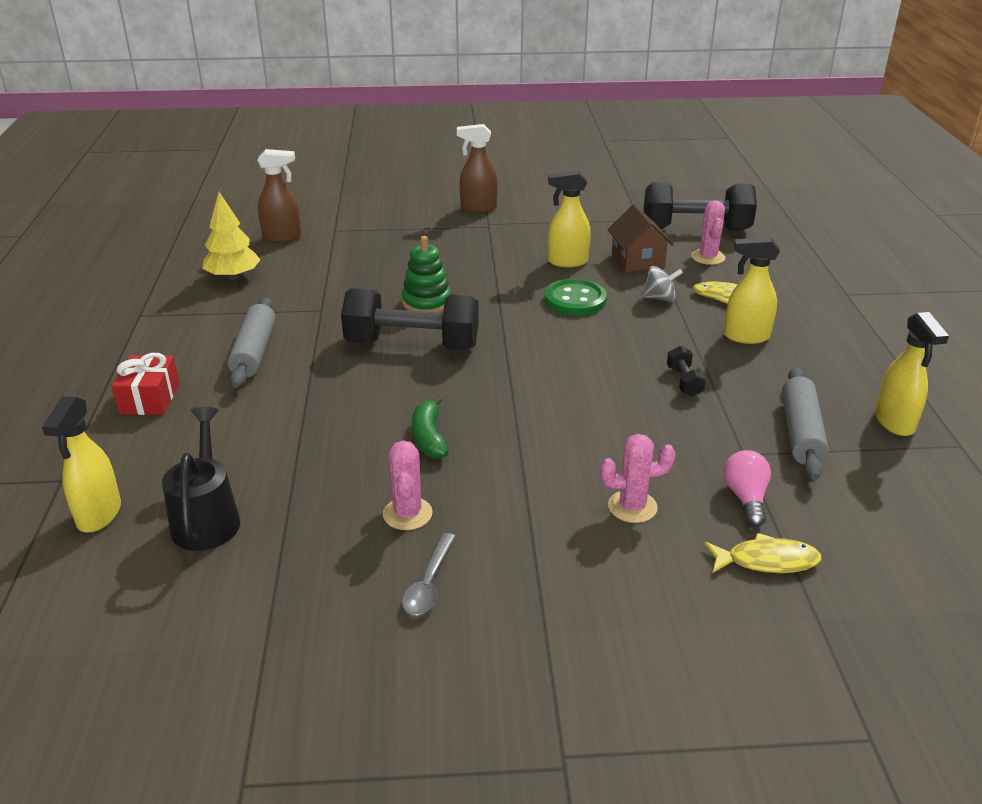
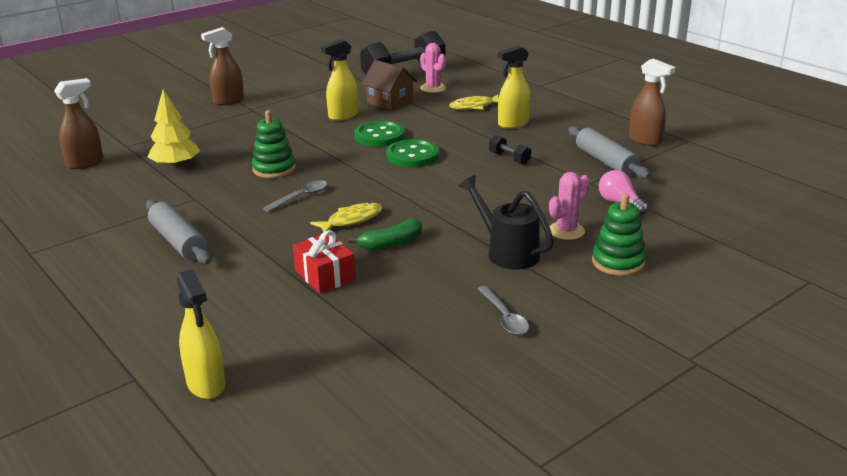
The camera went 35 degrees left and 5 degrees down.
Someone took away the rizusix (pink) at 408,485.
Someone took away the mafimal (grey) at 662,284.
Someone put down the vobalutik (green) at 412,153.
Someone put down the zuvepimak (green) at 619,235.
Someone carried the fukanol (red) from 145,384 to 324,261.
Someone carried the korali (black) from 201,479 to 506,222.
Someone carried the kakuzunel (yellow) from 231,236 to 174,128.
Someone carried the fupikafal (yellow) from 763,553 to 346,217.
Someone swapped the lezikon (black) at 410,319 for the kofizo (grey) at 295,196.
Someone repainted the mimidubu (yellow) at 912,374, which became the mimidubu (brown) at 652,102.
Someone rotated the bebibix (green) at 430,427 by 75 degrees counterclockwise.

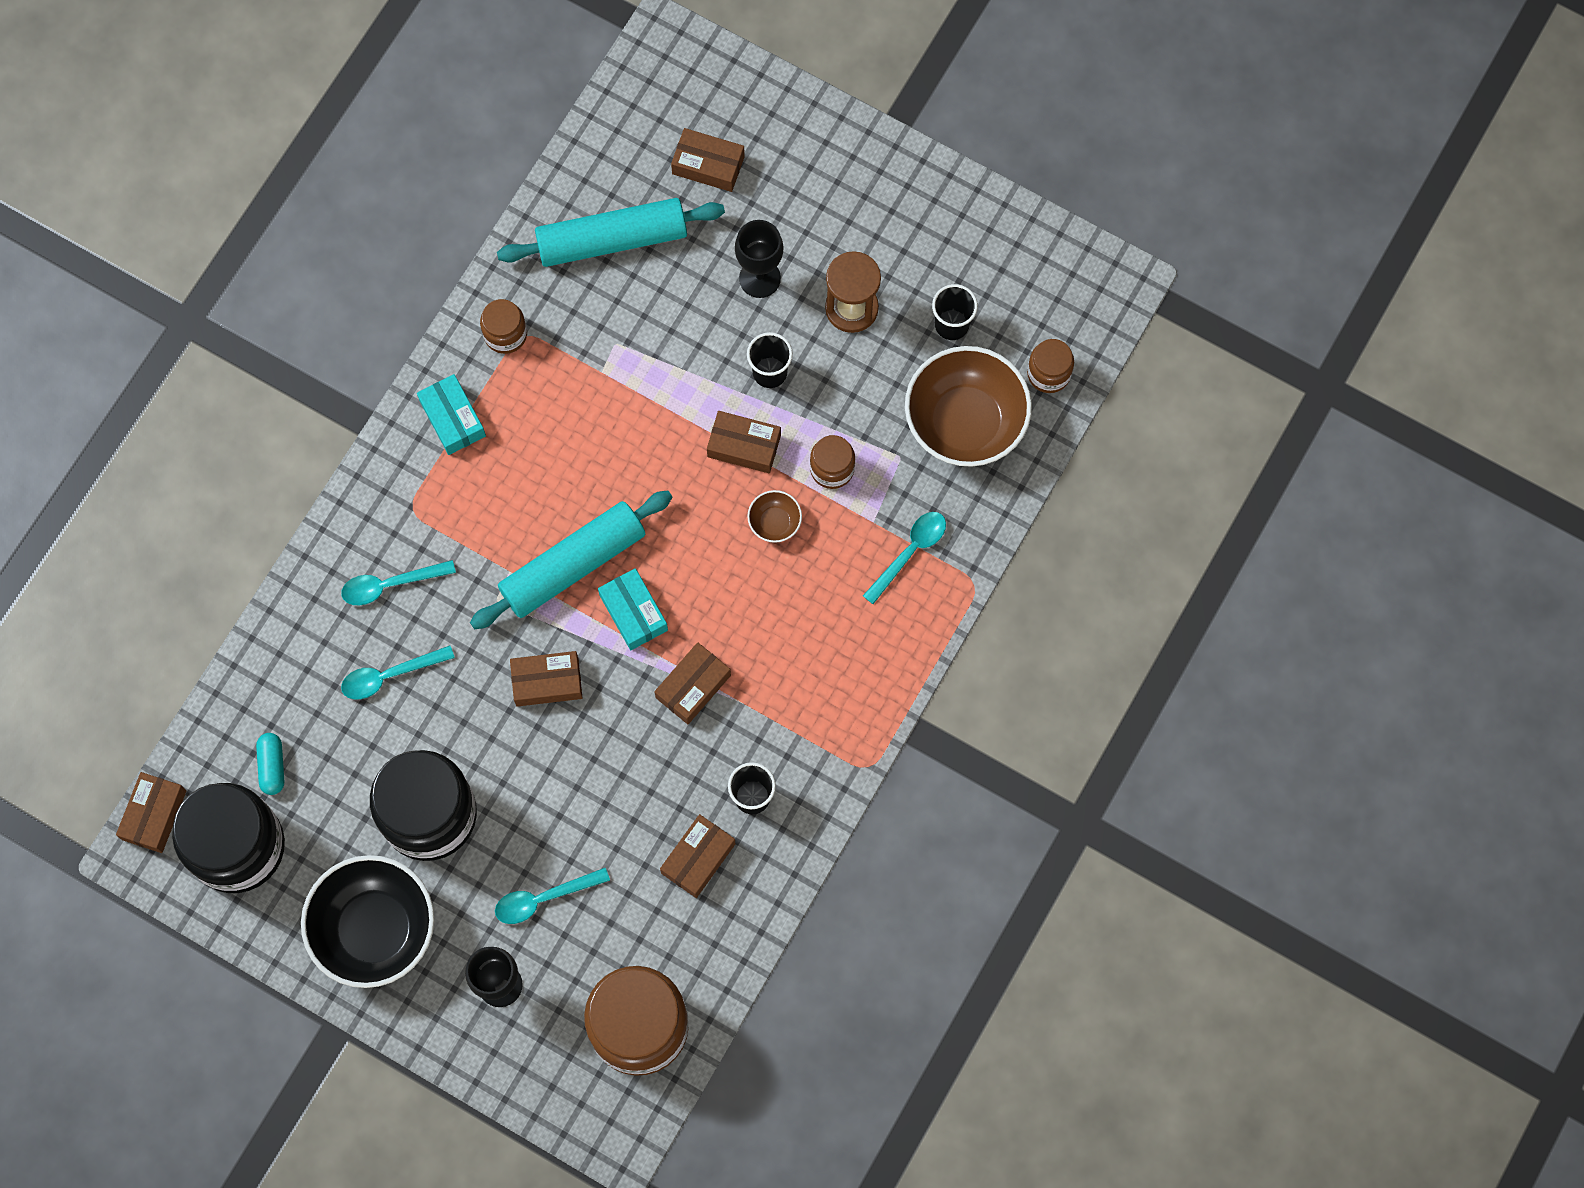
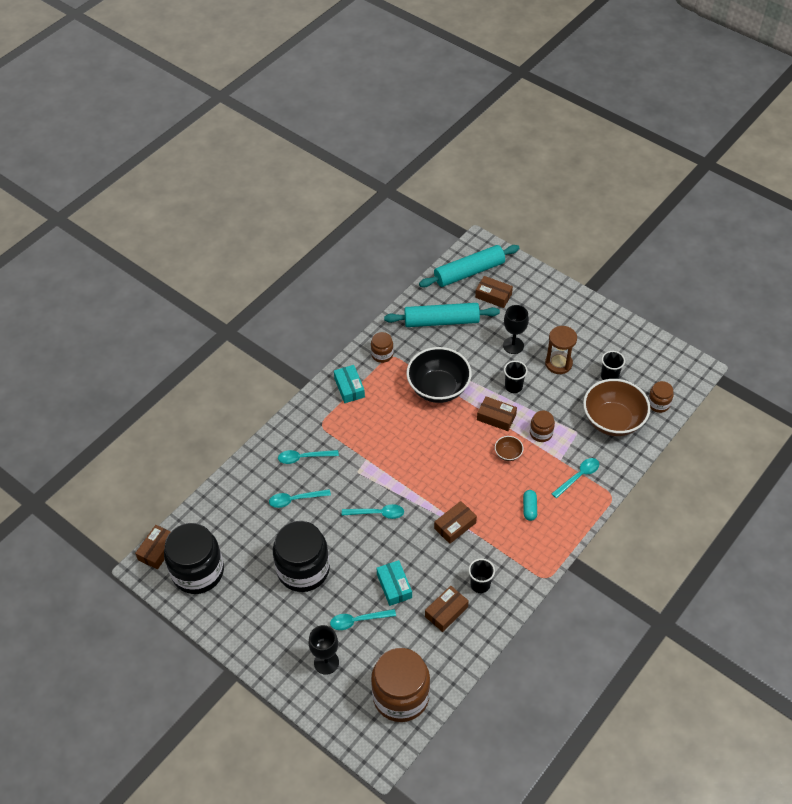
The camera went 10 degrees right and 20 degrees down.
Someone carried the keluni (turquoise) from 270,764 to 530,505.
Someone carried the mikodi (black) from 367,921 to 439,375.
Someone carried the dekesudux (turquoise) from 571,559 to 469,266.
Someone carried the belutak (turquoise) from 633,609 to 394,583.
Someone swapped the belutak (brown) at 546,679 for the kofizo (turquoise) at 373,511.

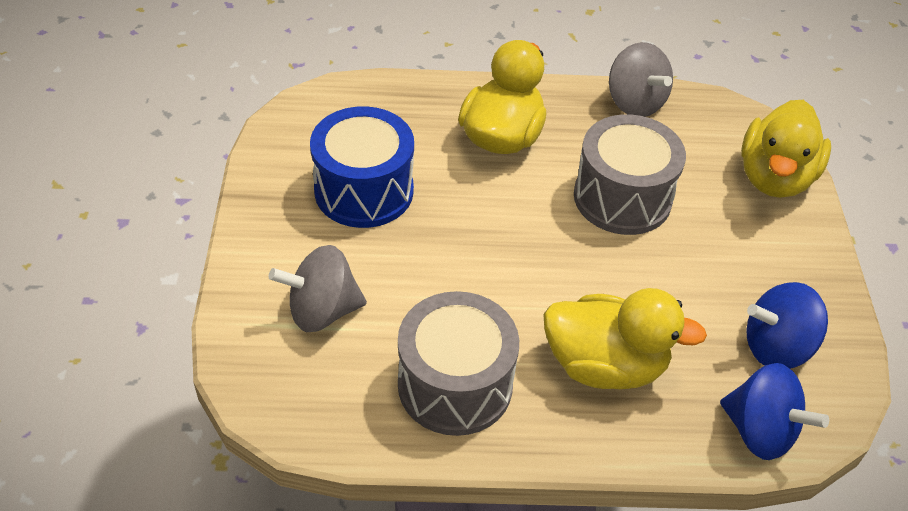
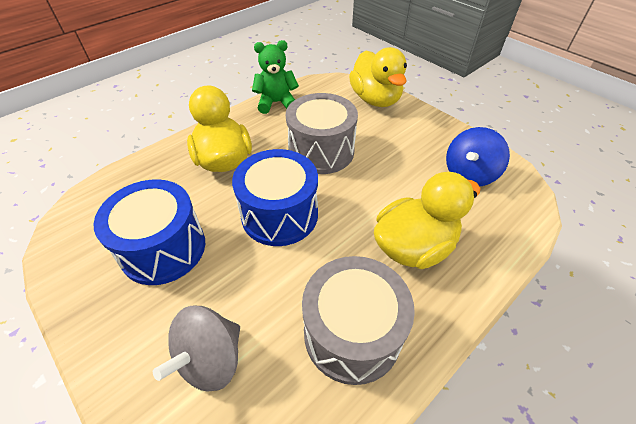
The camera went 40 degrees left and 0 degrees up.
Someone took away the mafimal (blue) at 774,411.
Someone put down the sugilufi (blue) at 275,197.
Someone swapped the mafimal (grey) at 641,79 for the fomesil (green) at 275,77.

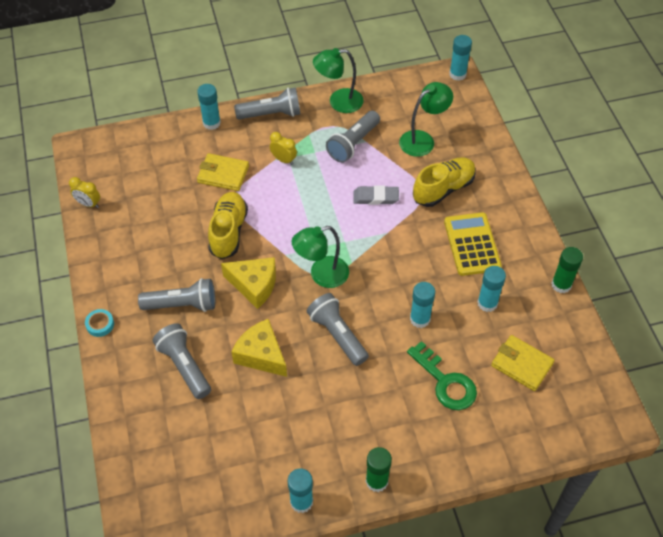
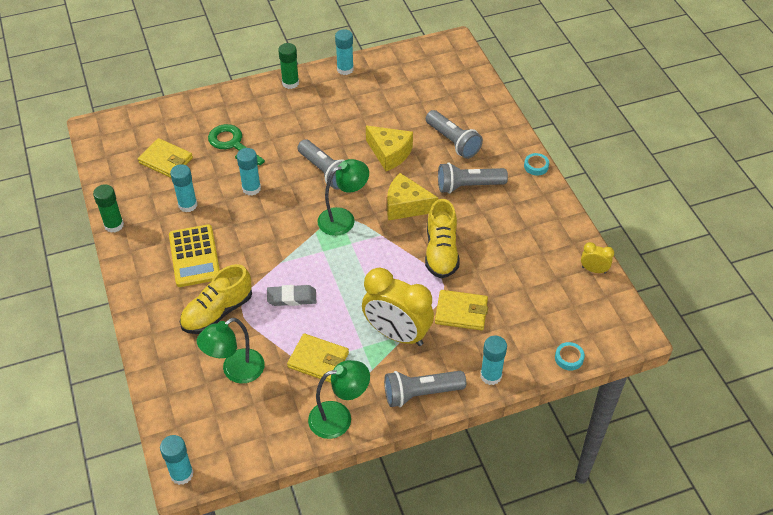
The camera went 175 degrees right and 5 degrees down.
Someone put down the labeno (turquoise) at 570,356.
Someone swapped the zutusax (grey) at 353,137 for the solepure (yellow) at 318,358.
Someone scaled the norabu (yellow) at 283,148 by 2.22.

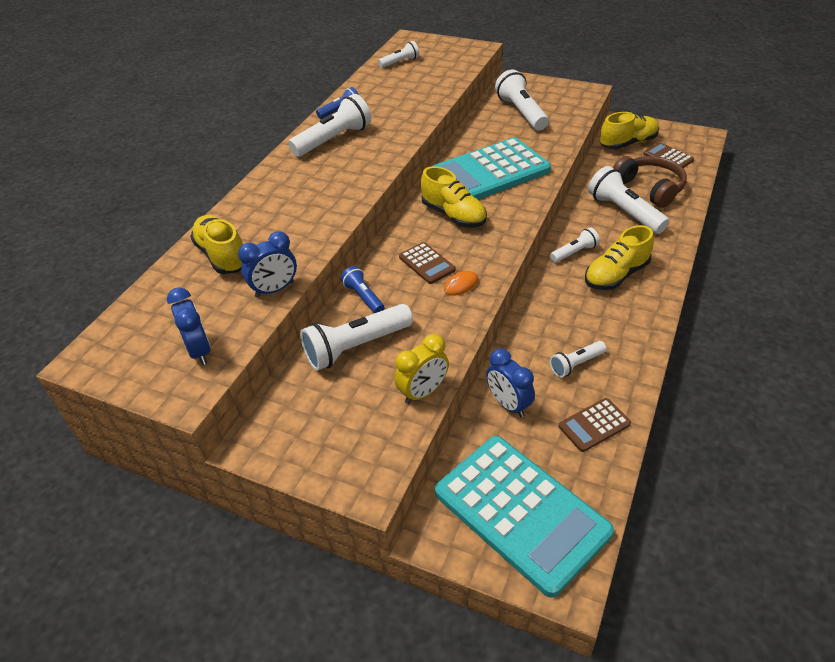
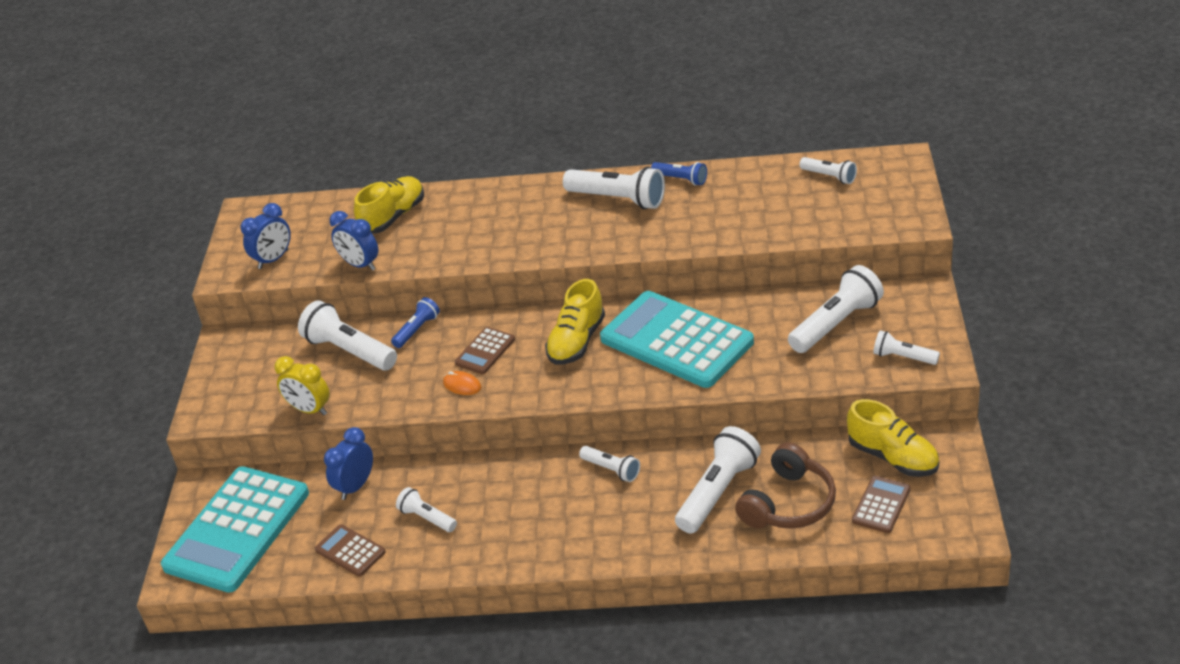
The camera went 70 degrees right and 5 degrees down.
Someone took away the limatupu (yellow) at 619,257.
Someone put down the zutusax (white) at 906,347.

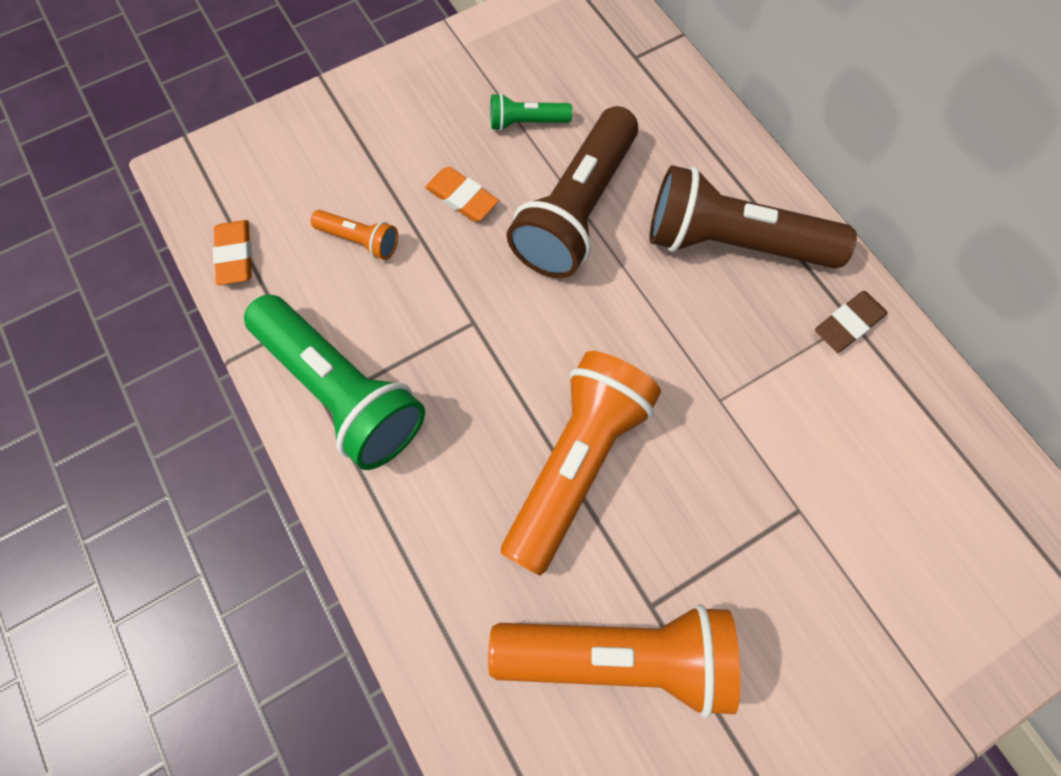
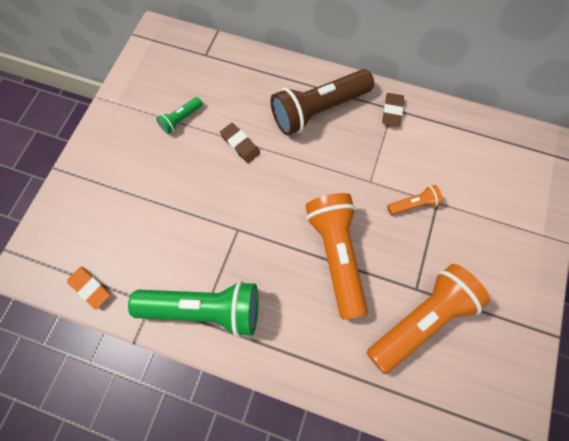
The camera went 40 degrees left and 0 degrees up.
Someone took away the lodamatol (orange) at 462,194.
Someone carried the zutusax (orange) from 354,235 to 415,200.
Someone swapped the zutusax (brown) at 572,192 for the lodamatol (brown) at 240,143.

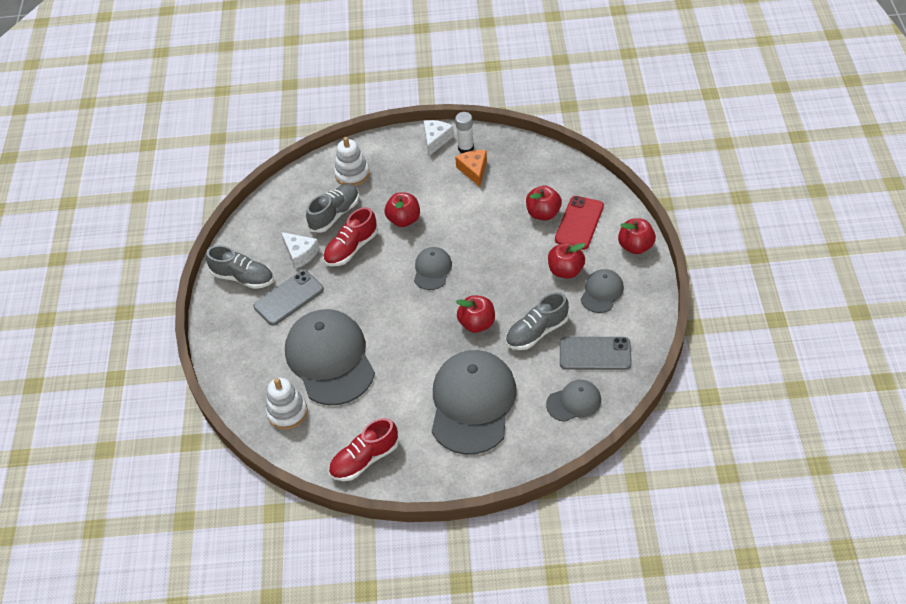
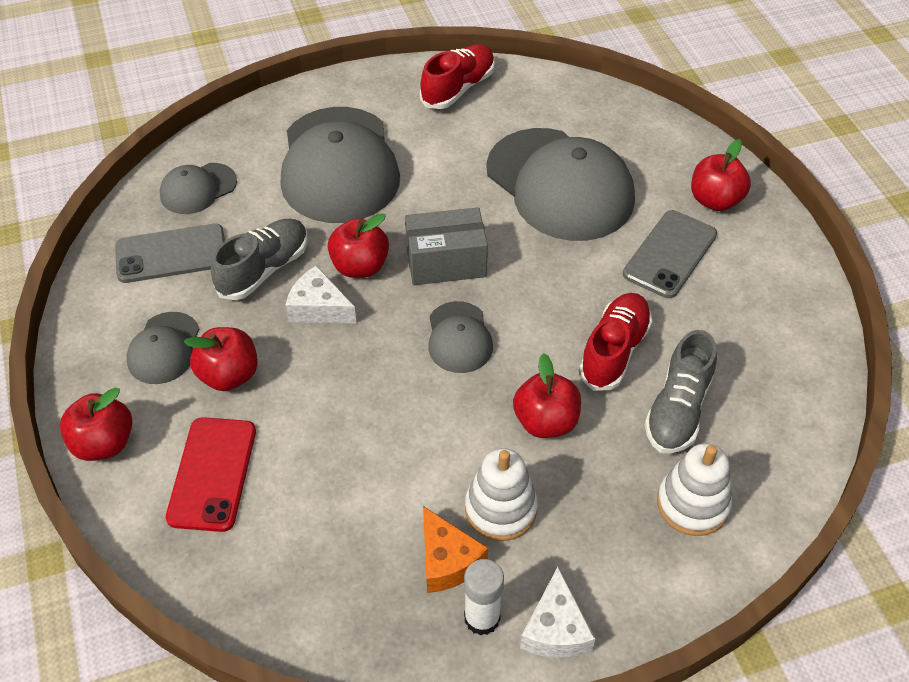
The camera went 160 degrees right and 0 degrees up.
Someone took away the limatupu (grey) at 240,267.
Someone put down the belutak (grey) at 446,246.
Someone carried the zuvepimak (white) from 287,404 to 501,494.
Someone carried the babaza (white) from 300,250 to 321,294.
Someone carried the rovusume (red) from 544,203 to 721,175.

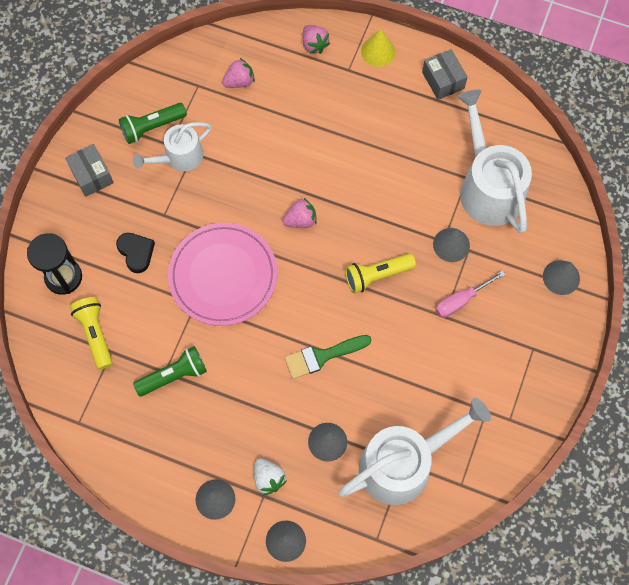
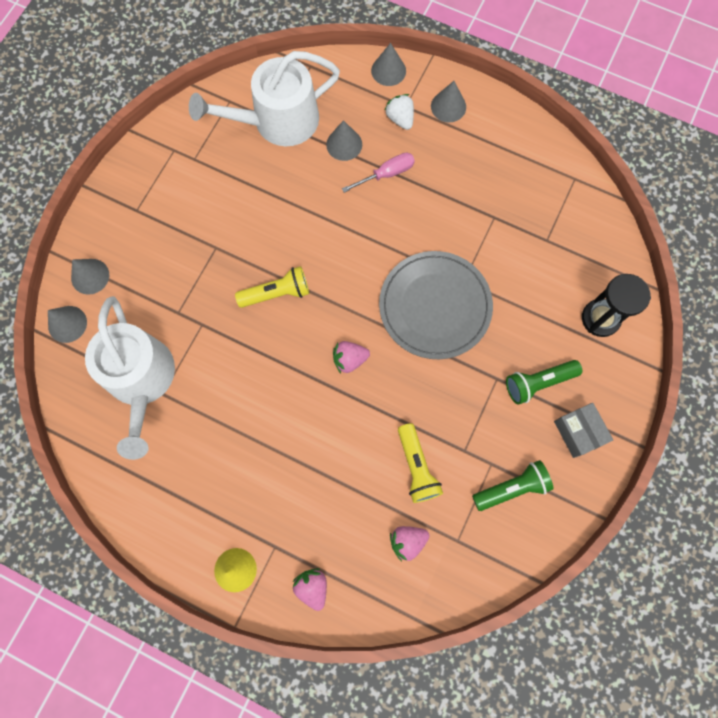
The camera went 175 degrees left and 5 degrees up.
Someone took away the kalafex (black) at 135,253.
Someone took away the korali (white) at 172,146.
Someone took away the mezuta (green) at 327,357.
Someone took away the belutak (grey) at 445,74.
Someone carried the zutusax (yellow) from 91,333 to 420,463.
Someone carried the zutusax (green) from 170,371 to 544,382.
Someone carried the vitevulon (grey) from 451,245 to 67,324.
Someone carried the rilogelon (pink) from 470,294 to 378,173.
Someone repainted the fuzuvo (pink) at 222,274, which became the fuzuvo (grey) at 436,305.

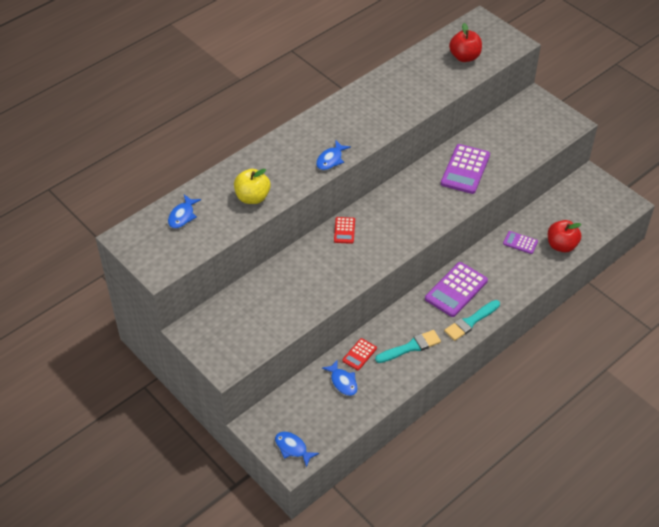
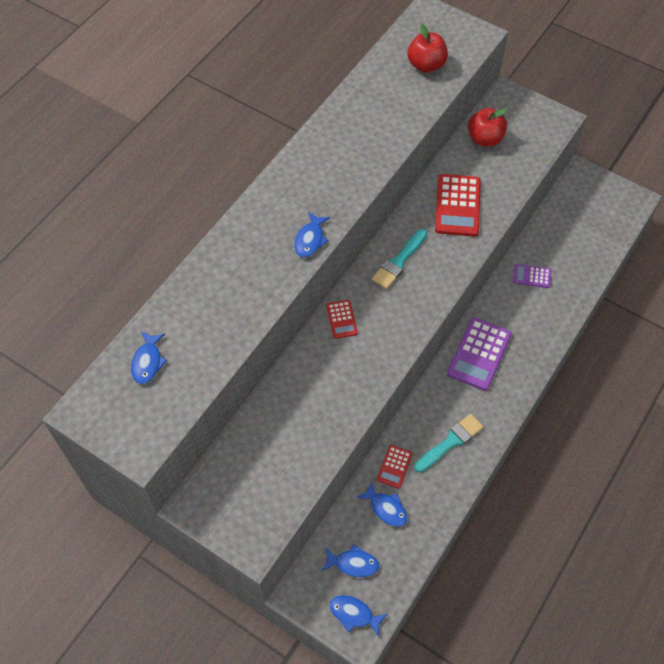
The camera went 15 degrees left and 10 degrees up.
Someone took away the rovusume (yellow) at 252,186.
Someone put down the fupikafal (blue) at 350,560.
Someone carried the mezuta (turquoise) from 472,320 to 399,259.
Someone carried the rovusume (red) from 564,236 to 487,127.
Someone repainted the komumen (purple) at 465,169, which became the komumen (red) at 458,205.

